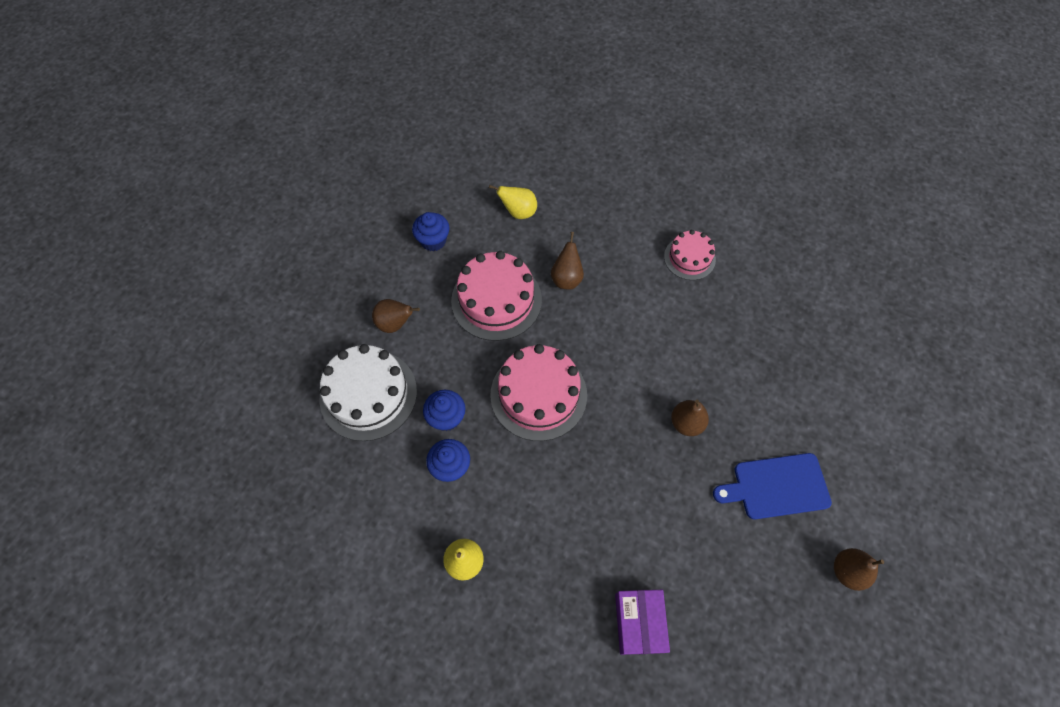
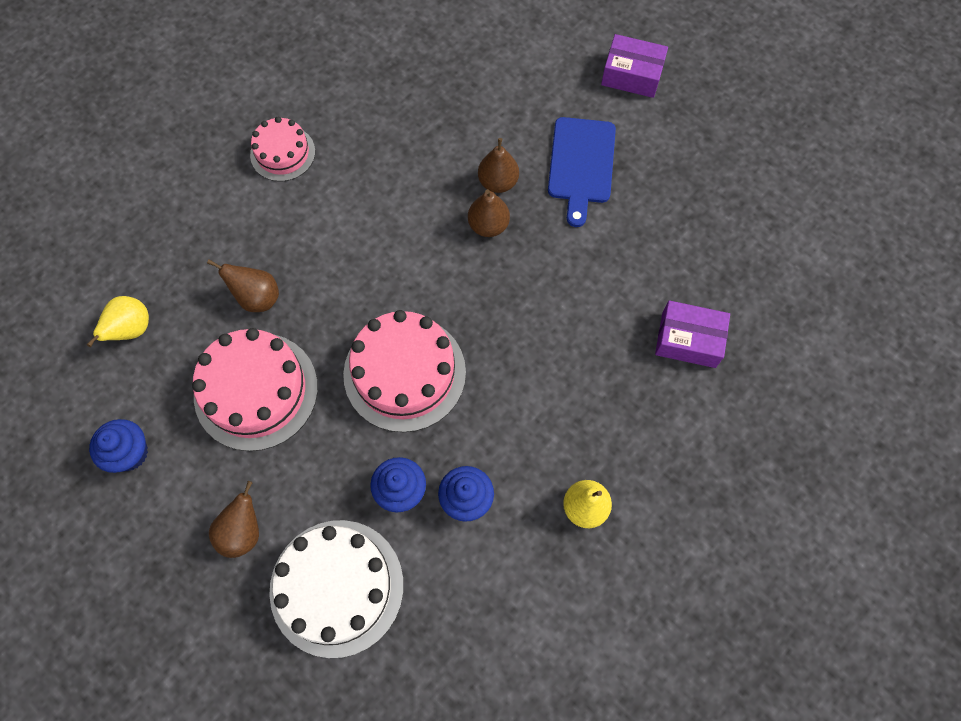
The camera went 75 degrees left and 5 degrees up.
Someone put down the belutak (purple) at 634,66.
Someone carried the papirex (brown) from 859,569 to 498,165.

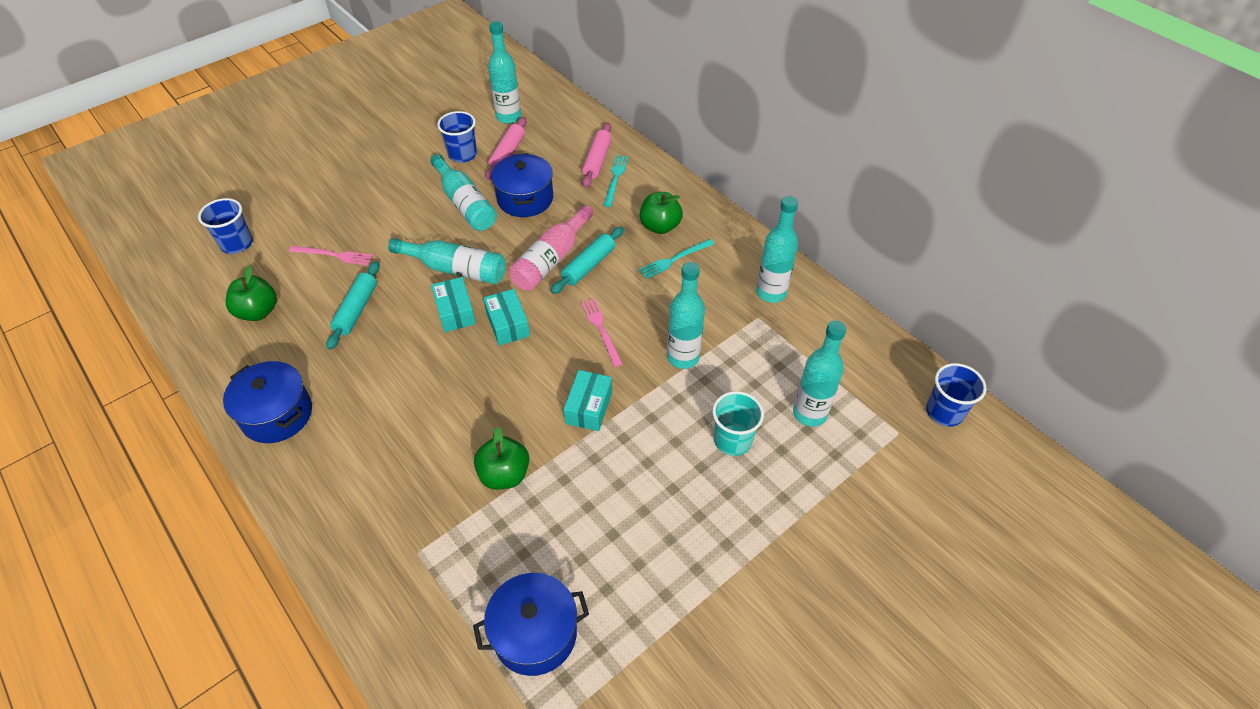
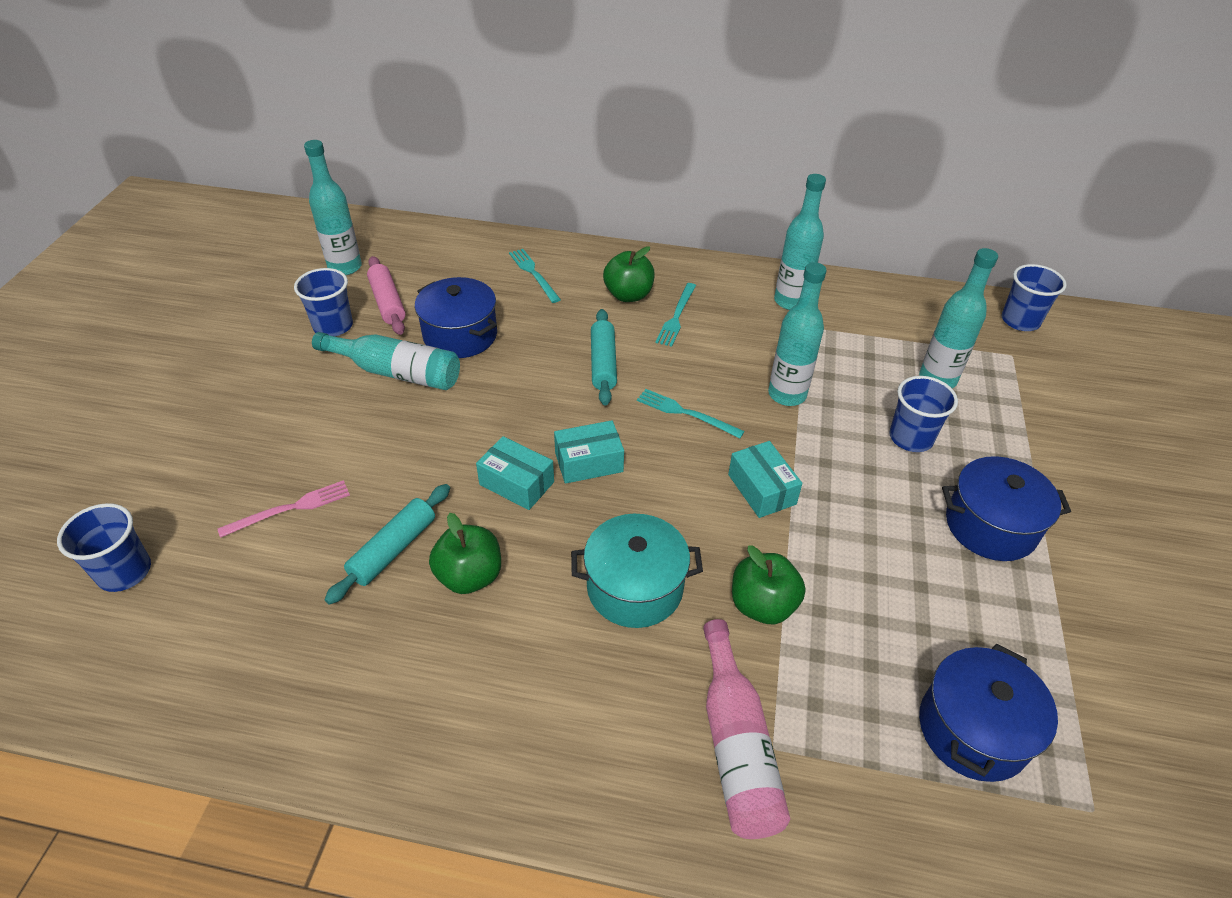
The camera went 40 degrees left and 5 degrees down.
Someone took away the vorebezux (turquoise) at 447,261.
Someone took away the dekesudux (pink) at 597,155.
Someone put down the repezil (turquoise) at 637,571.
Someone carried the repezil (blue) from 267,402 to 1006,508.
Someone carried the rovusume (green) from 251,293 to 465,553.
Someone carried the vorebezux (pink) from 551,248 to 746,729.
Someone repainted the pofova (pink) at 602,332, which became the pofova (turquoise) at 691,413.
Someone repainted the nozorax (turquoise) at 738,423, which became the nozorax (blue) at 923,414.
Someone rotated the dekesudux (turquoise) at 353,305 by 60 degrees clockwise.
Someone rotated the belutak (turquoise) at 506,317 by 45 degrees counterclockwise.

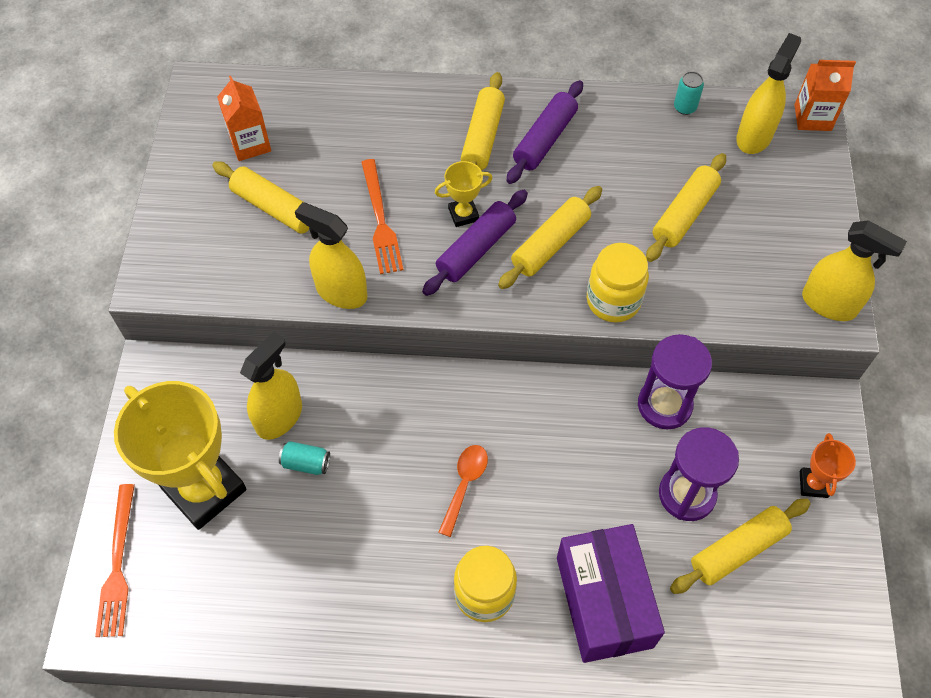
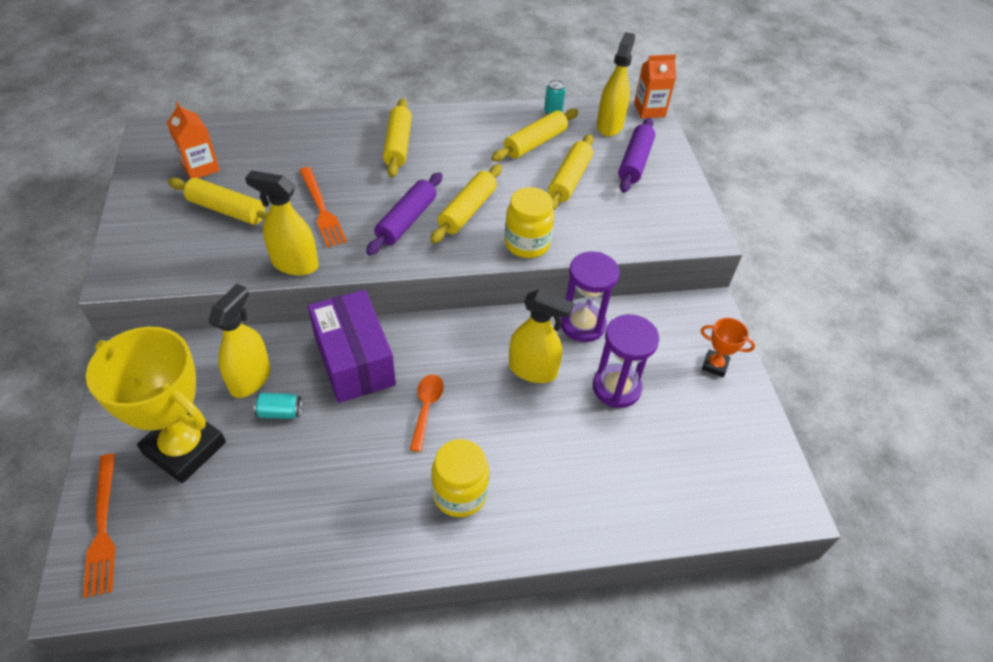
The camera went 15 degrees left and 10 degrees down.
Someone took away the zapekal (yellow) at 464,194.
Someone carried the dekesudux (purple) from 544,132 to 636,155.
Someone carried the belutak (purple) from 611,593 to 352,346.
Someone carried the dekesudux (yellow) from 740,546 to 534,135.
Someone carried the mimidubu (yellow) from 854,270 to 541,336.
Someone rotated the zapekal (orange) at 828,465 by 60 degrees counterclockwise.

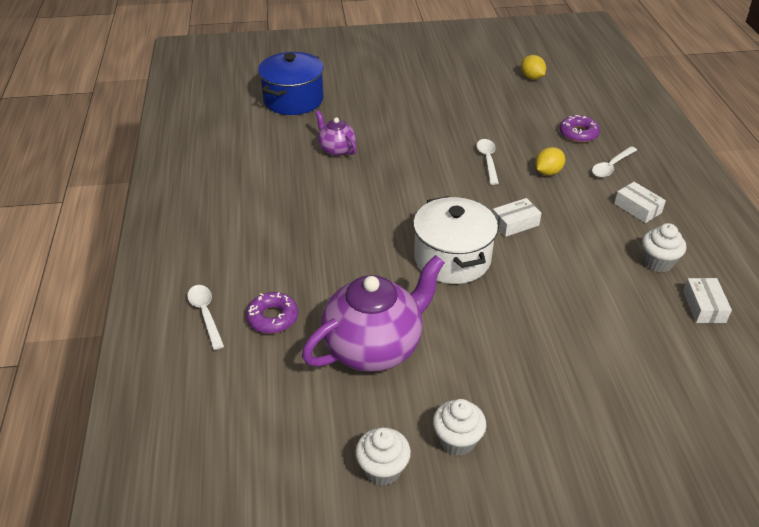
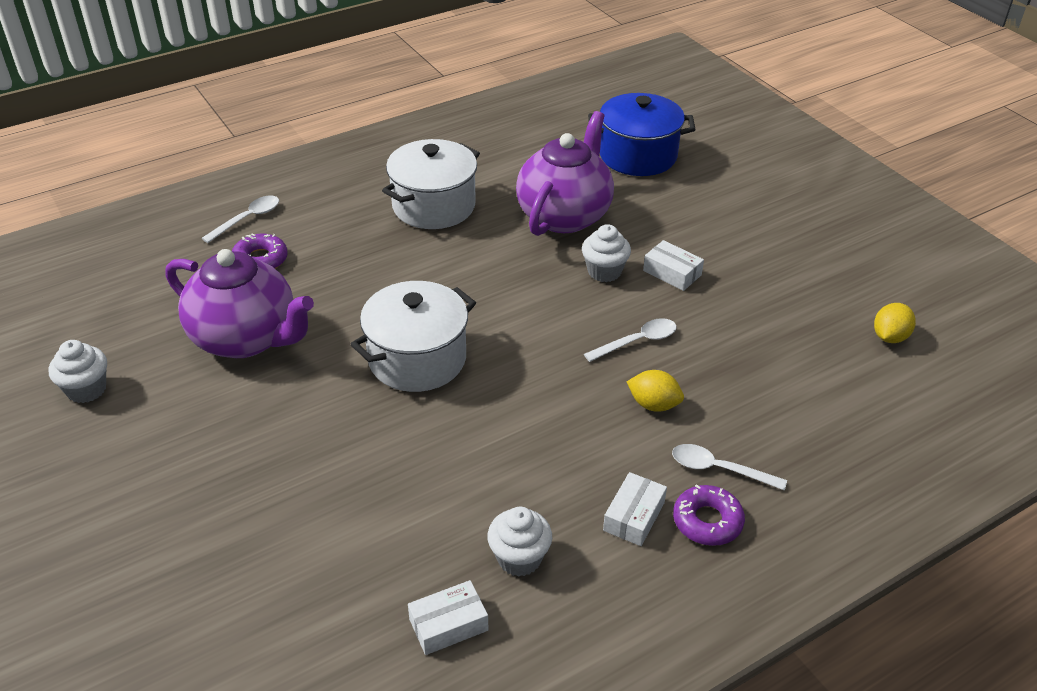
The camera went 65 degrees right and 0 degrees up.
Someone put down the repezil (white) at 431,184.
Someone carried the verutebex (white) from 459,427 to 606,253.
Someone carried the belutak (white) from 516,217 to 673,265.
Someone carried the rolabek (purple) from 580,129 to 709,515.
Someone scaled the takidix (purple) at 336,133 by 1.98.

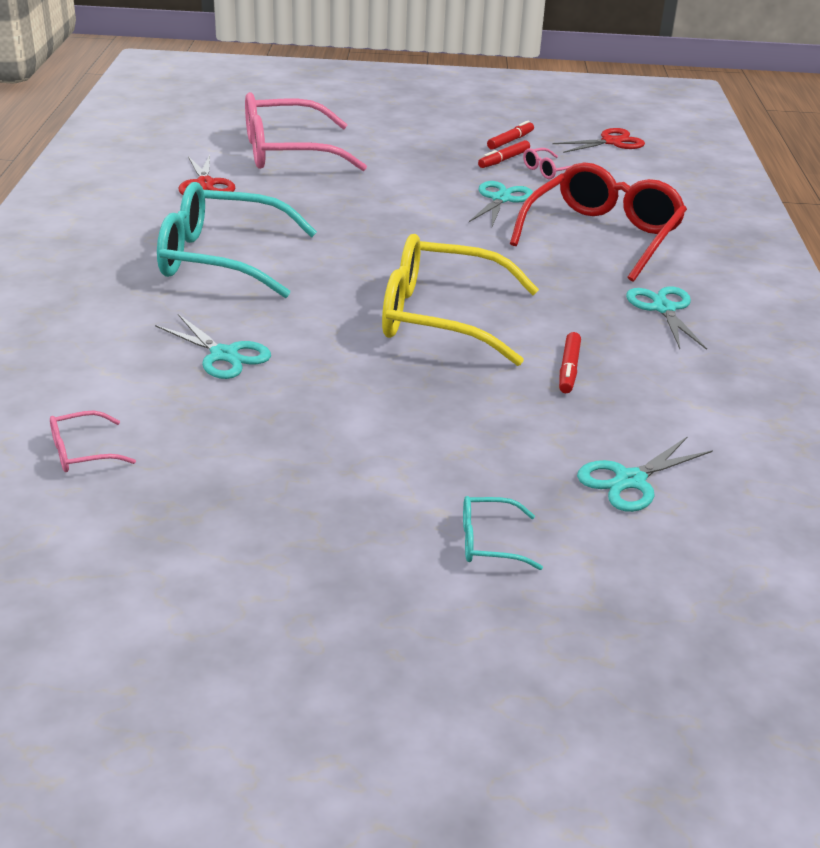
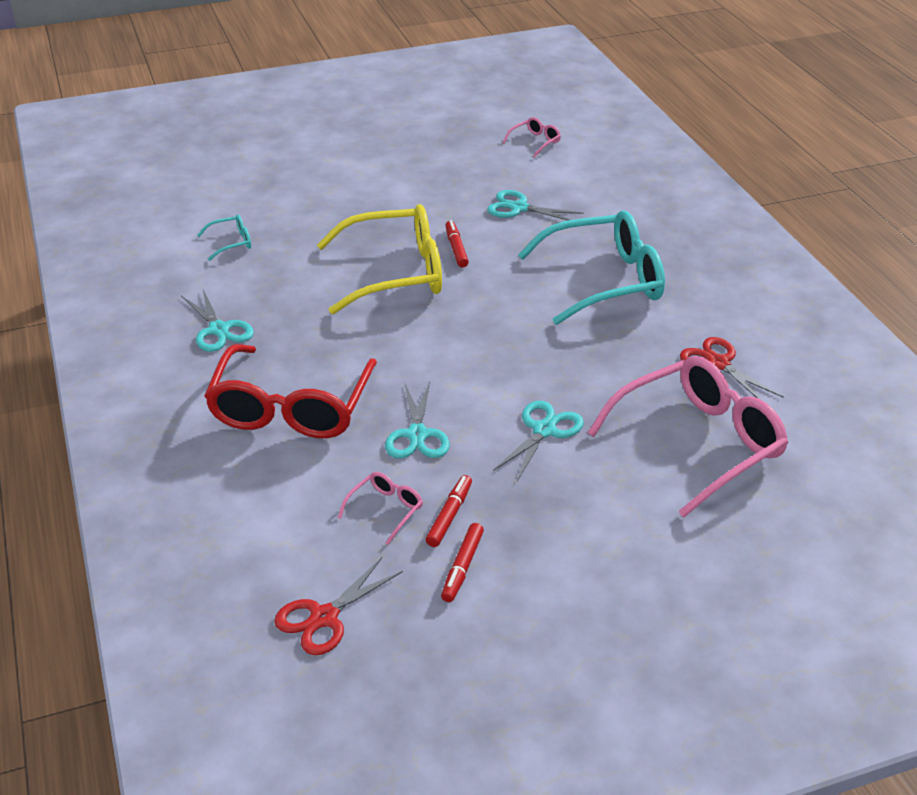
The camera went 160 degrees right and 5 degrees up.
Someone carried the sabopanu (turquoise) from 503,533 to 224,237.
Someone carried the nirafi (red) from 570,362 to 457,244.
Someone carried the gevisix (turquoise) from 645,474 to 538,441.

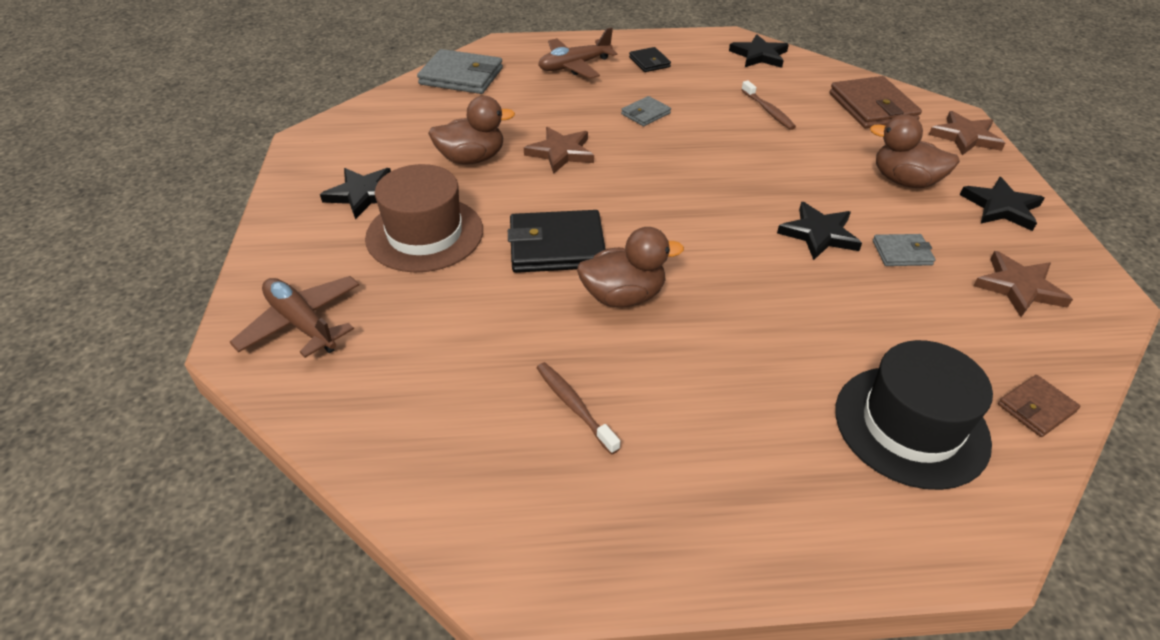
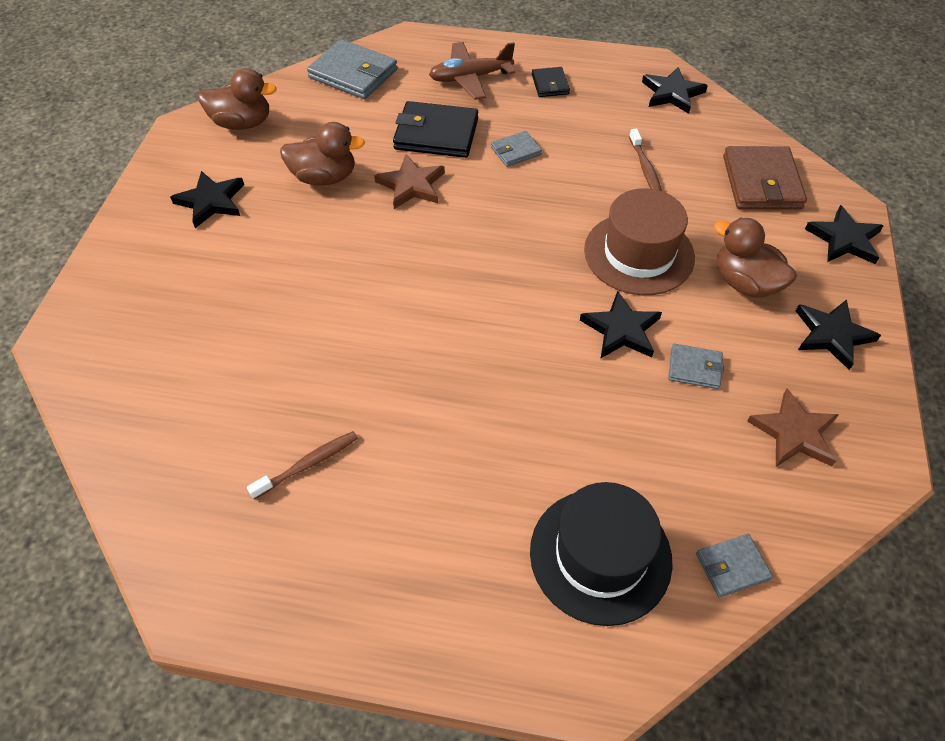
The camera went 15 degrees right and 10 degrees up.
Someone took away the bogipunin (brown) at 294,317.
Someone carried the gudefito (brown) from 424,218 to 639,241.
Someone carried the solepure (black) from 556,241 to 435,129.
Someone carried the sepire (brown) from 630,267 to 237,99.
Someone repainted the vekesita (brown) at 967,133, which became the vekesita (black) at 844,234.
Someone repainted the solepure (brown) at 1039,406, which became the solepure (grey) at 734,565.
Someone rotated the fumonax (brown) at 578,408 by 75 degrees clockwise.

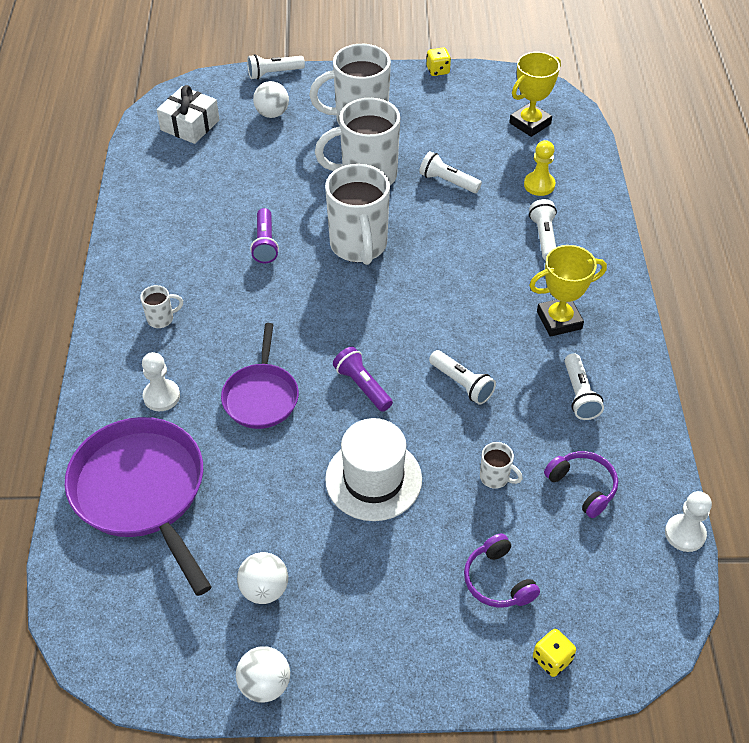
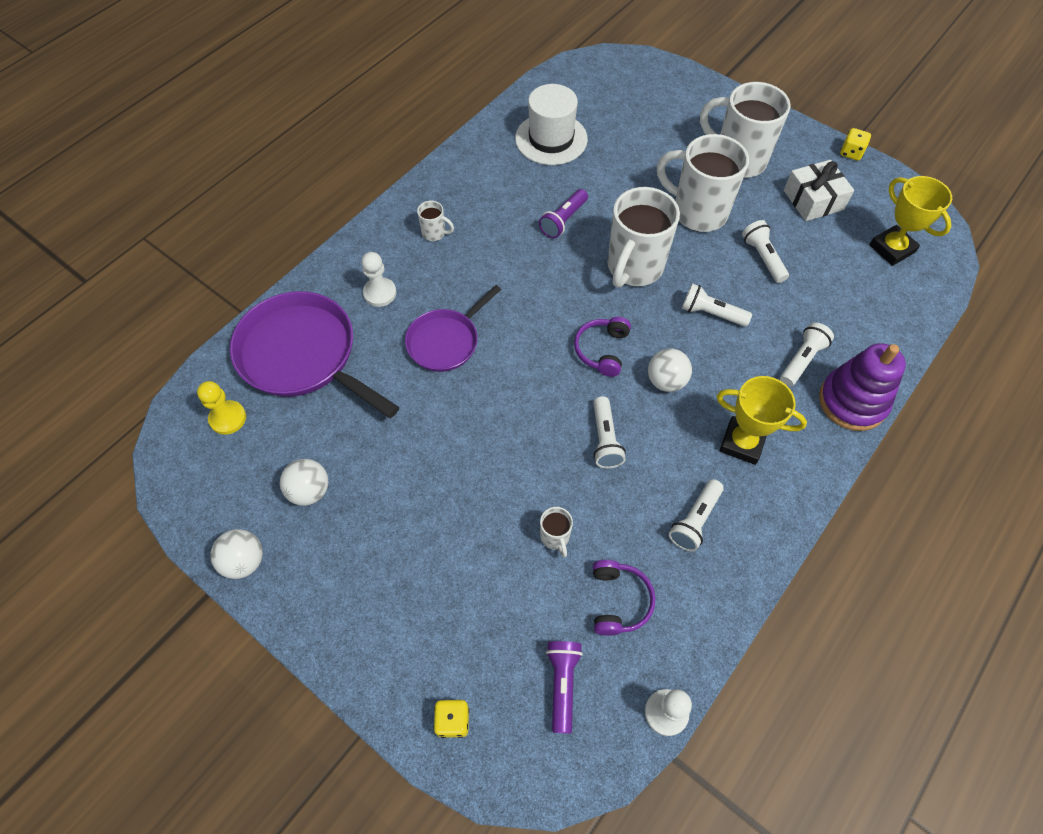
The camera went 40 degrees right and 10 degrees up.
Someone put down the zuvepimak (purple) at 862,387.
Someone carried the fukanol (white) from 188,114 to 819,190.
Someone carried the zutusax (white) from 276,66 to 717,305.
Someone carried the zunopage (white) from 271,99 to 670,370.
Someone carried the gudefito (white) from 373,469 to 551,124.
Someone carried the zutusax (purple) from 363,379 to 564,687.
Someone carried the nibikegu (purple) from 502,570 to 602,347.
Someone carried the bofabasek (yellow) from 539,168 to 221,408.
Someone rotated the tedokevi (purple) at 138,506 by 60 degrees counterclockwise.
Someone rotated the zapekal (yellow) at 535,94 by 60 degrees clockwise.

